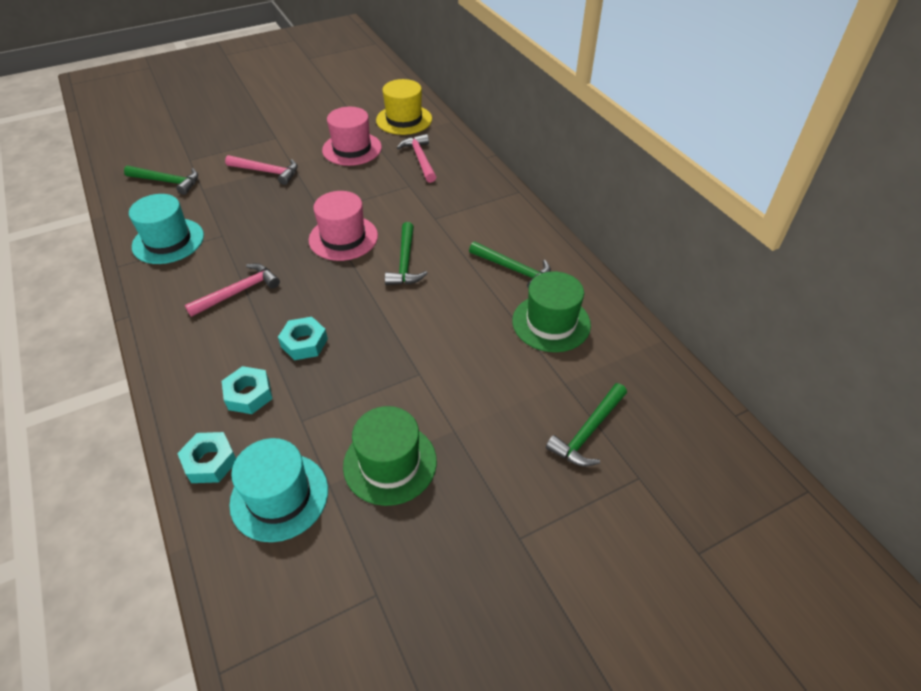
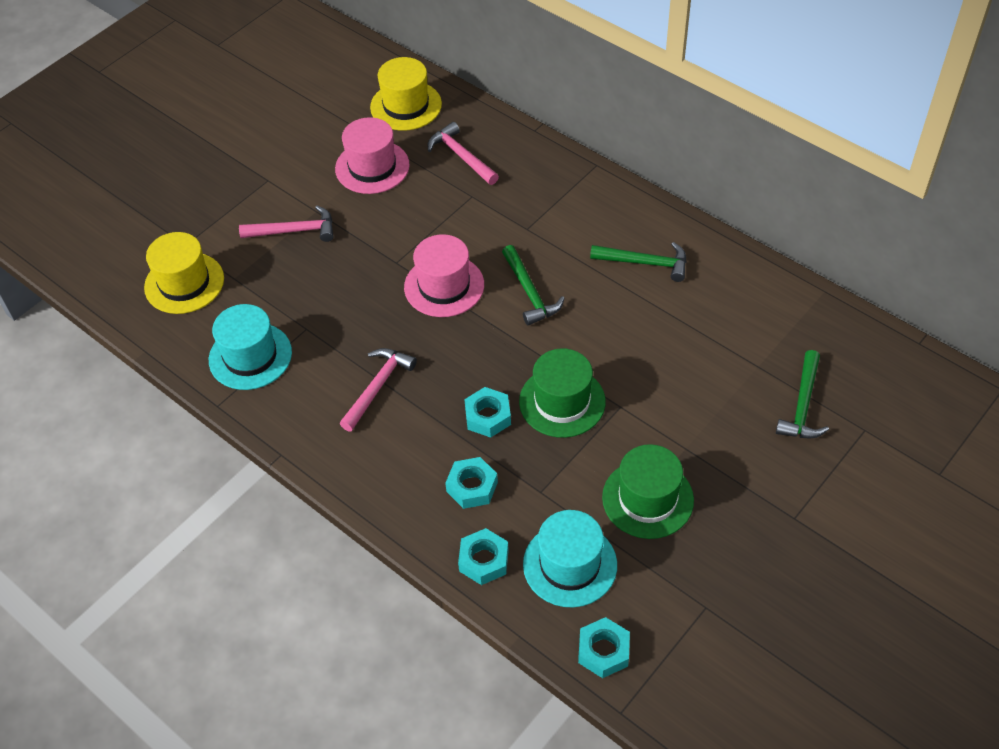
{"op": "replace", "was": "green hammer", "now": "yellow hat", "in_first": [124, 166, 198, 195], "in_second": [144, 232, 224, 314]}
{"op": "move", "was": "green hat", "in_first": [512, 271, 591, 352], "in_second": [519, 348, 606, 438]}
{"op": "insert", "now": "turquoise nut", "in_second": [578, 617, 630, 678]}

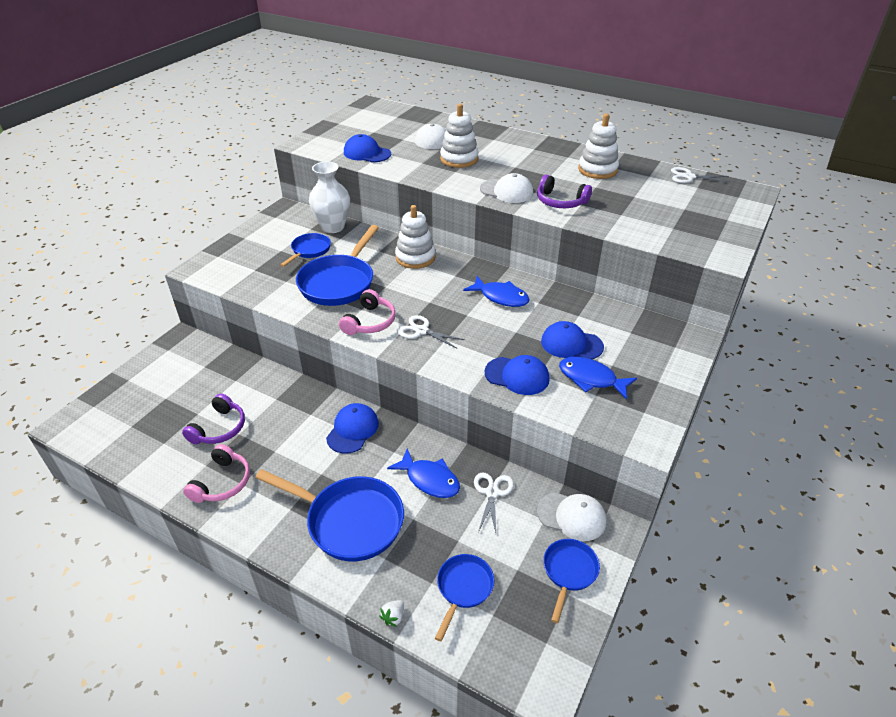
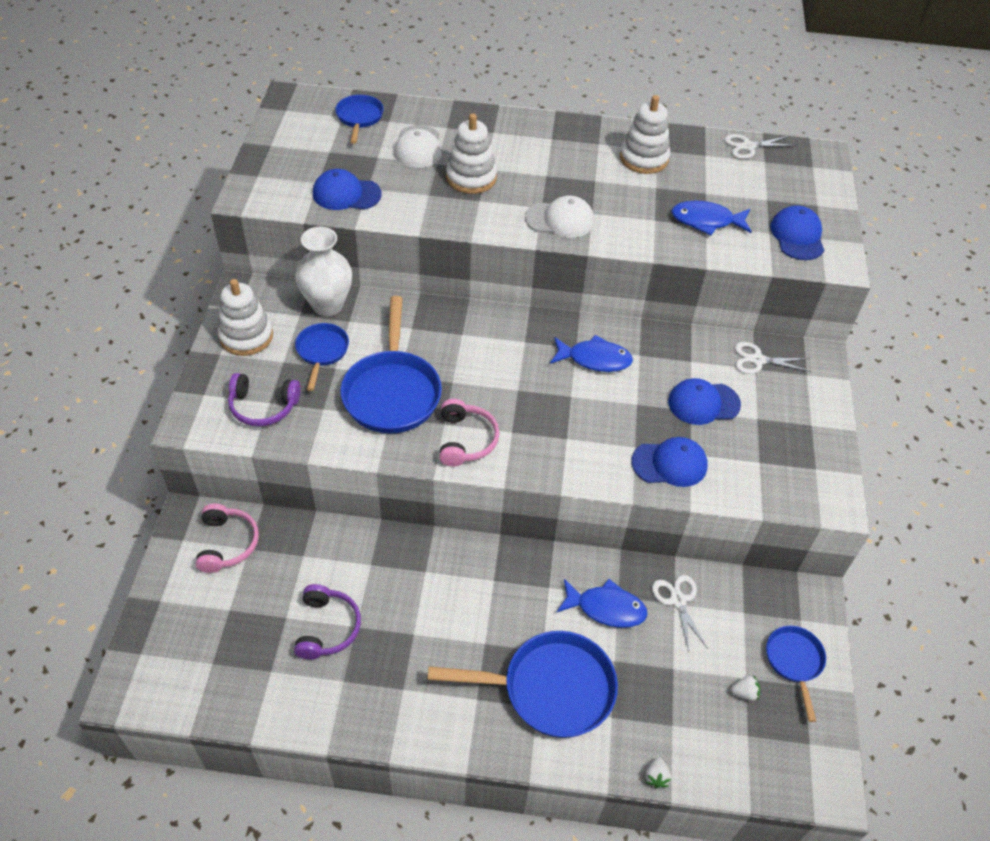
{"op": "move", "was": "pink headphones", "in_first": [183, 444, 250, 503], "in_second": [196, 503, 259, 573]}
{"op": "move", "was": "white stacking toy", "in_first": [395, 205, 436, 269], "in_second": [218, 279, 273, 356]}
{"op": "move", "was": "purple headphones", "in_first": [537, 175, 592, 208], "in_second": [228, 373, 301, 426]}
{"op": "move", "was": "blue pan", "in_first": [435, 554, 494, 641], "in_second": [335, 95, 384, 143]}
{"op": "move", "was": "blue fish", "in_first": [559, 357, 637, 400], "in_second": [671, 201, 752, 235]}
{"op": "insert", "now": "white strawberry", "in_second": [731, 675, 760, 701]}
{"op": "move", "was": "white scissors", "in_first": [398, 315, 465, 348], "in_second": [735, 342, 811, 374]}
{"op": "move", "was": "blue cap", "in_first": [326, 403, 379, 454], "in_second": [770, 205, 824, 260]}
{"op": "delete", "was": "white cap", "in_first": [537, 492, 606, 541]}

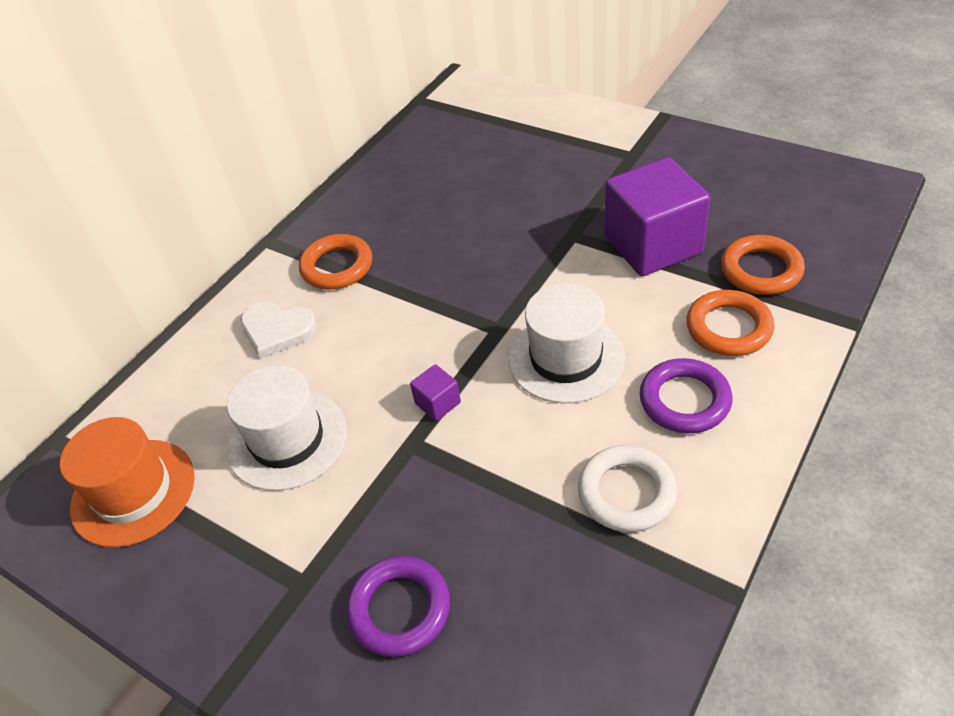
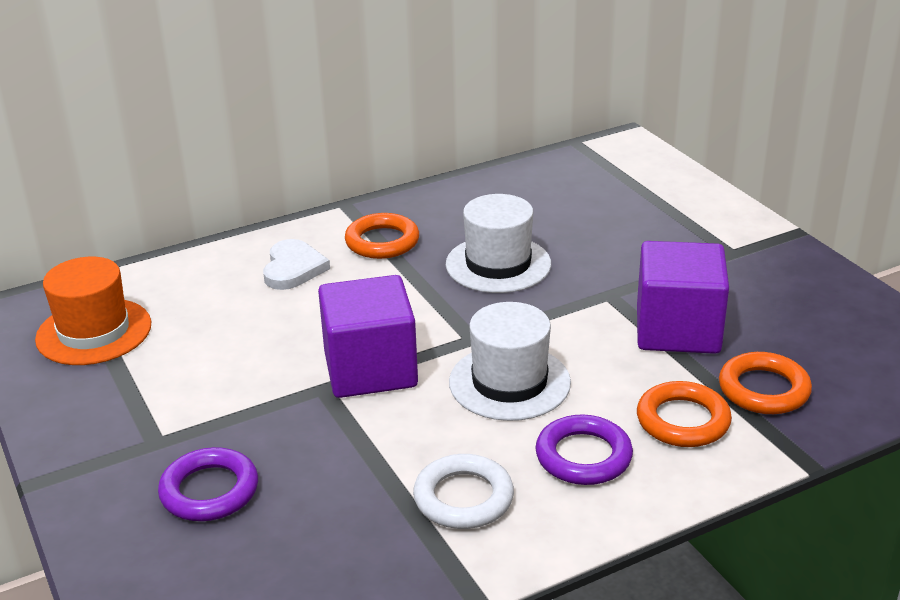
{"op": "rotate", "was": "white heart", "in_first": [240, 302, 318, 358], "in_second": [263, 239, 330, 290], "clockwise": -135}
{"op": "resize", "was": "purple cube", "in_first": [410, 364, 461, 421], "in_second": [318, 275, 418, 398], "ratio": 2.43}
{"op": "move", "was": "white hat", "in_first": [227, 365, 347, 491], "in_second": [446, 194, 551, 293]}

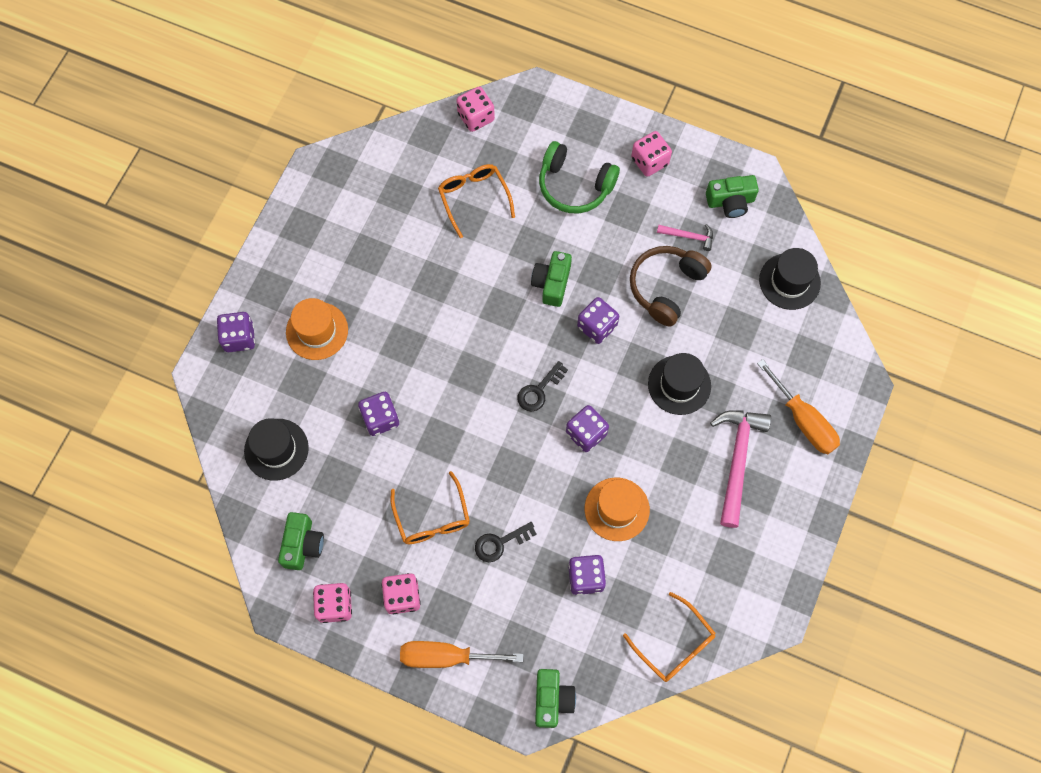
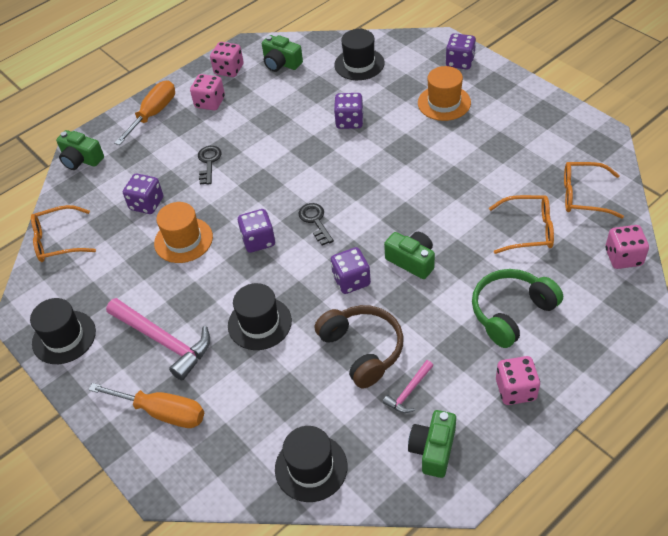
{"op": "insert", "now": "black hat", "in_second": [30, 298, 96, 364]}
{"op": "rotate", "was": "orange screwdriver", "in_first": [757, 359, 840, 454], "in_second": [88, 383, 204, 428], "clockwise": -150}
{"op": "move", "was": "orange glasses", "in_first": [390, 471, 470, 544], "in_second": [564, 162, 624, 219]}

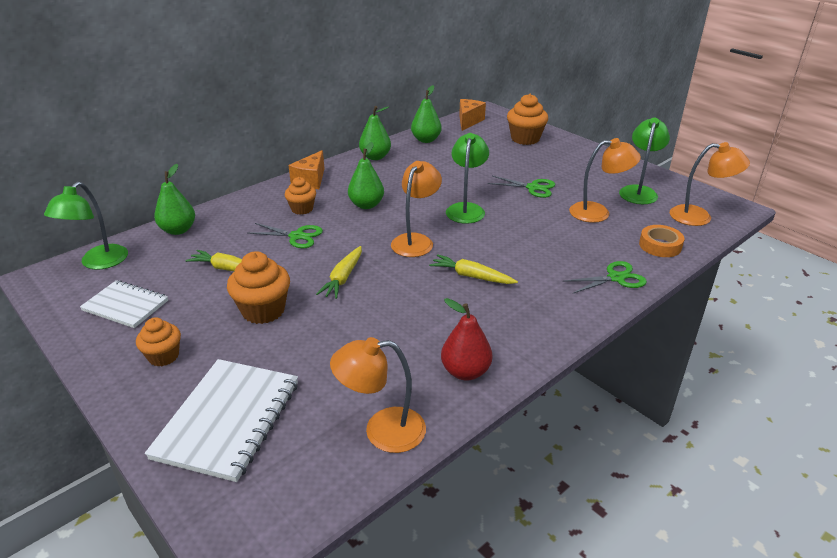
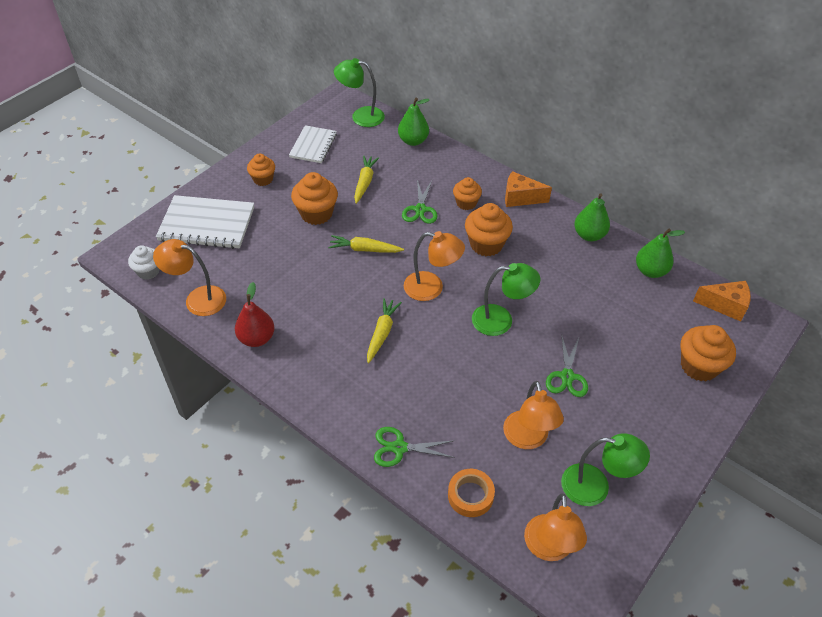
{"op": "insert", "now": "white cupcake", "in_second": [128, 245, 159, 280]}
{"op": "rotate", "was": "orange lamp", "in_first": [330, 337, 426, 453], "in_second": [153, 239, 226, 316], "clockwise": -60}
{"op": "rotate", "was": "green scissors", "in_first": [563, 261, 647, 294], "in_second": [374, 427, 455, 467], "clockwise": 120}
{"op": "replace", "was": "green pear", "now": "orange cupcake", "in_first": [348, 142, 384, 209], "in_second": [465, 203, 513, 256]}

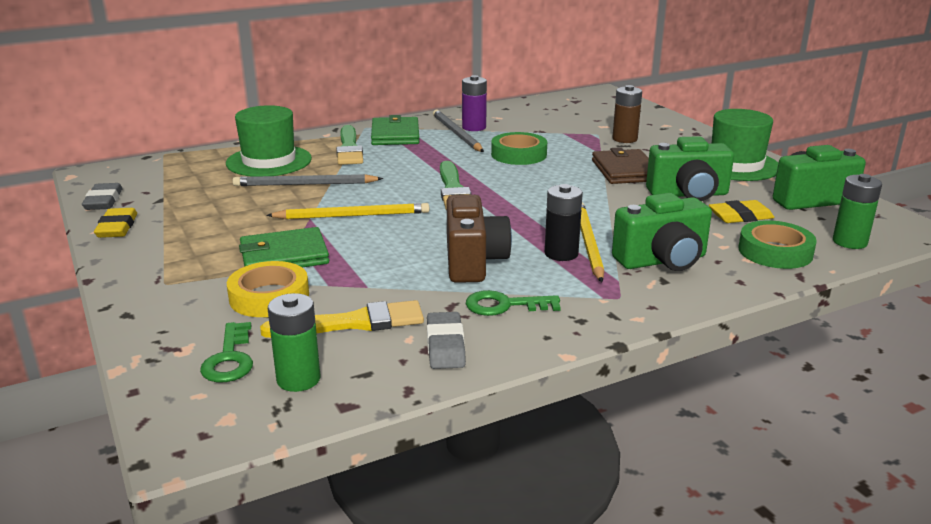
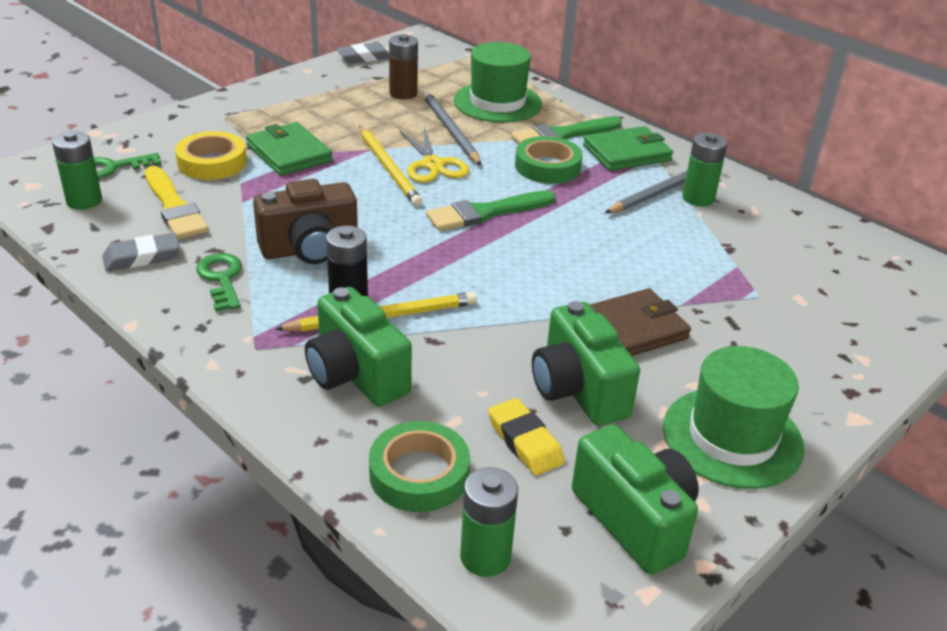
{"op": "move", "was": "brown battery", "in_first": [612, 85, 642, 143], "in_second": [389, 34, 418, 99]}
{"op": "insert", "now": "yellow scissors", "in_second": [400, 126, 469, 183]}
{"op": "move", "was": "green tape", "in_first": [491, 132, 547, 165], "in_second": [515, 136, 583, 184]}
{"op": "recolor", "was": "purple battery", "now": "green battery", "in_first": [462, 75, 487, 131], "in_second": [682, 133, 727, 206]}
{"op": "delete", "was": "yellow eraser", "in_first": [94, 208, 137, 238]}

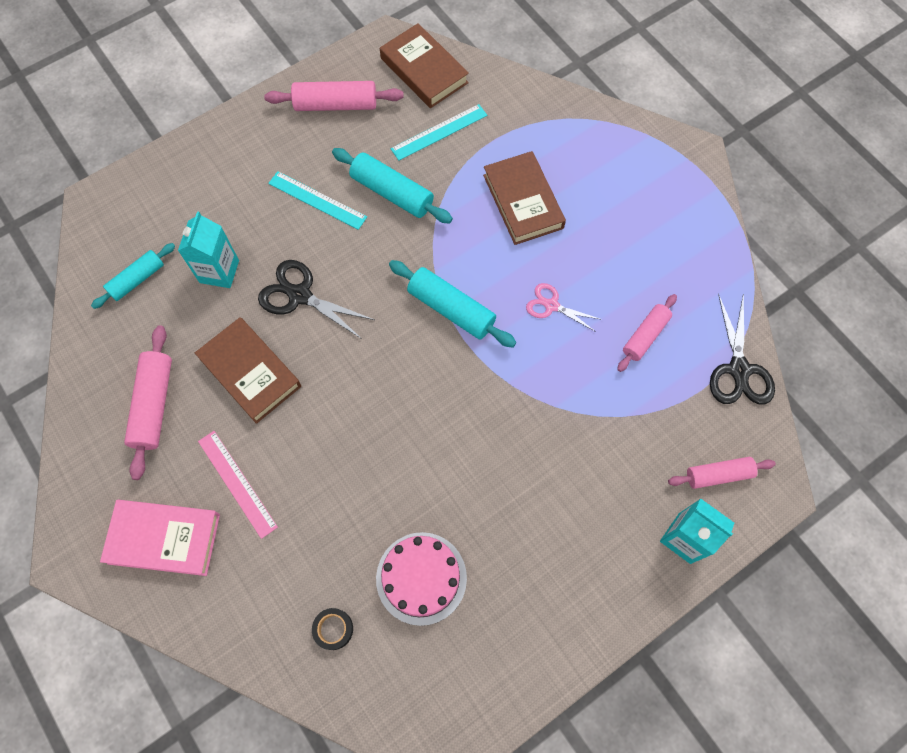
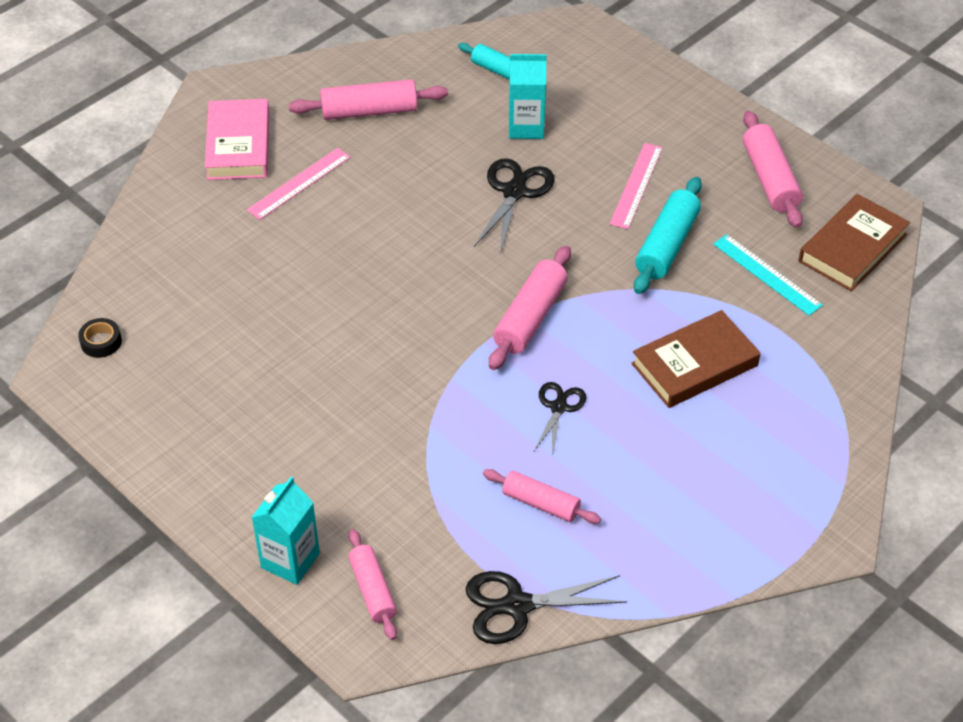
{"op": "move", "was": "black tape", "in_first": [312, 608, 353, 650], "in_second": [78, 318, 122, 358]}
{"op": "recolor", "was": "turquoise rolling pin", "now": "pink rolling pin", "in_first": [389, 260, 516, 348], "in_second": [489, 246, 571, 370]}
{"op": "recolor", "was": "pink scissors", "now": "black scissors", "in_first": [526, 283, 602, 332], "in_second": [534, 382, 586, 457]}
{"op": "recolor", "was": "turquoise ruler", "now": "pink ruler", "in_first": [268, 171, 367, 230], "in_second": [610, 143, 663, 229]}
{"op": "delete", "was": "brown book", "in_first": [195, 317, 301, 424]}
{"op": "delete", "was": "pink cake", "in_first": [376, 532, 467, 626]}

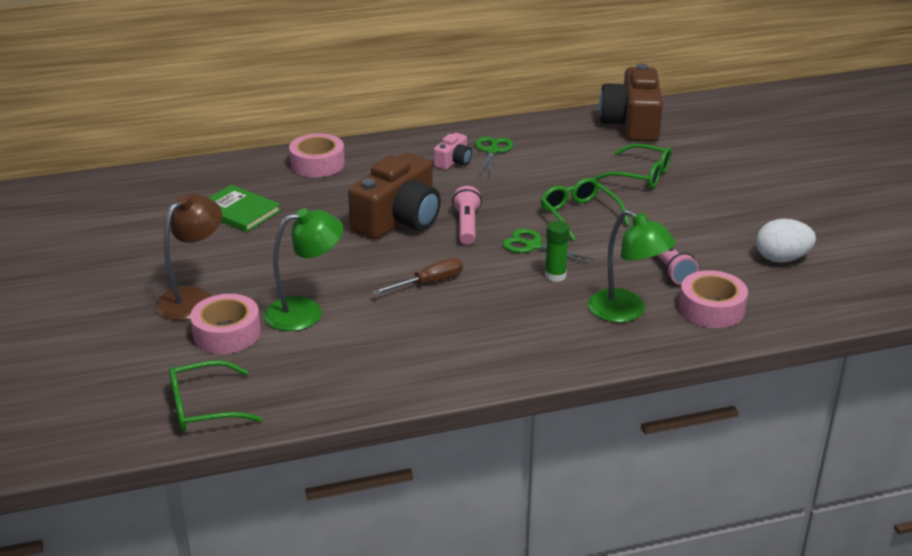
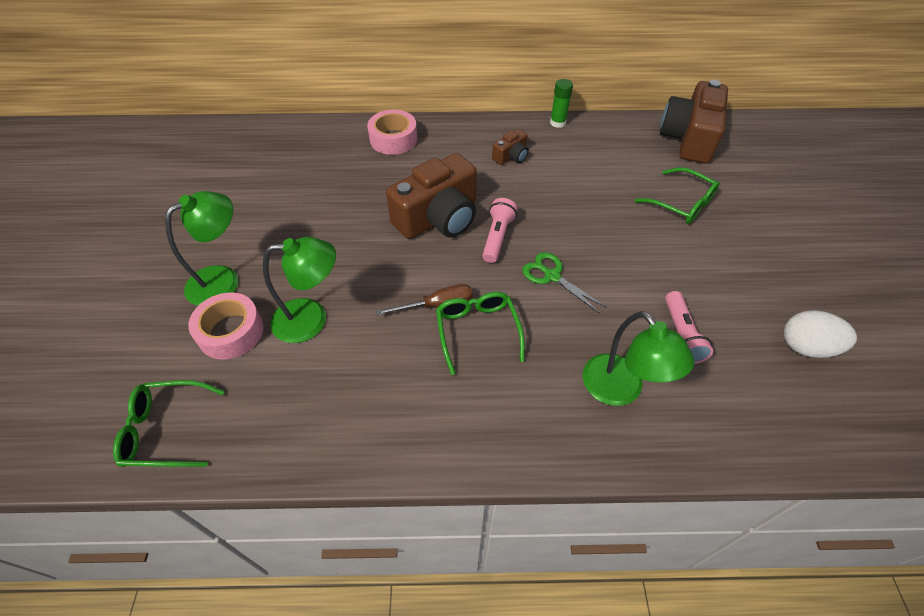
{"op": "recolor", "was": "brown lamp", "now": "green lamp", "in_first": [155, 194, 222, 321], "in_second": [165, 191, 238, 306]}
{"op": "move", "was": "green glasses", "in_first": [540, 178, 630, 241], "in_second": [436, 292, 525, 375]}
{"op": "recolor", "was": "pink camera", "now": "brown camera", "in_first": [434, 133, 472, 170], "in_second": [492, 129, 529, 165]}
{"op": "move", "was": "green glue stick", "in_first": [545, 221, 570, 282], "in_second": [550, 79, 573, 128]}
{"op": "delete", "was": "green book", "in_first": [209, 185, 281, 232]}
{"op": "delete", "was": "green scissors", "in_first": [475, 136, 513, 176]}
{"op": "delete", "was": "pink tape", "in_first": [679, 270, 748, 328]}

